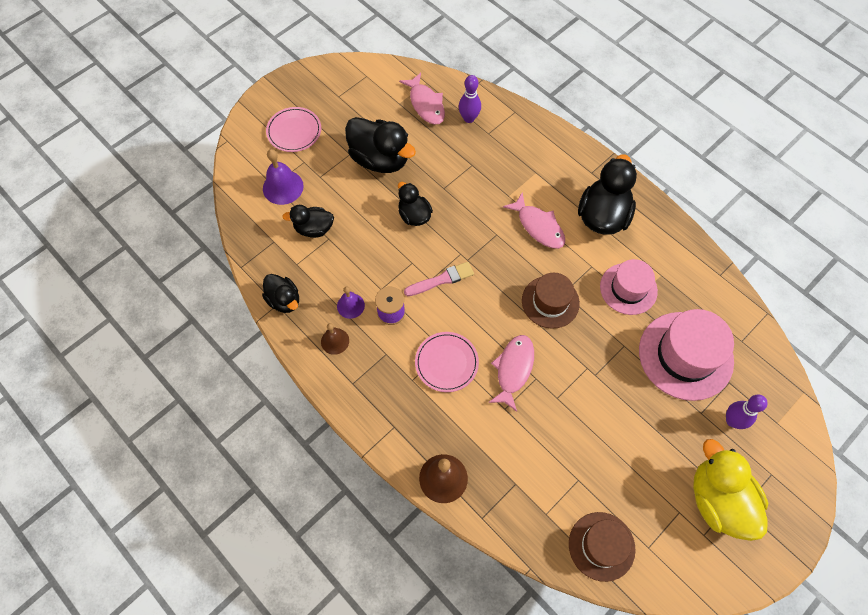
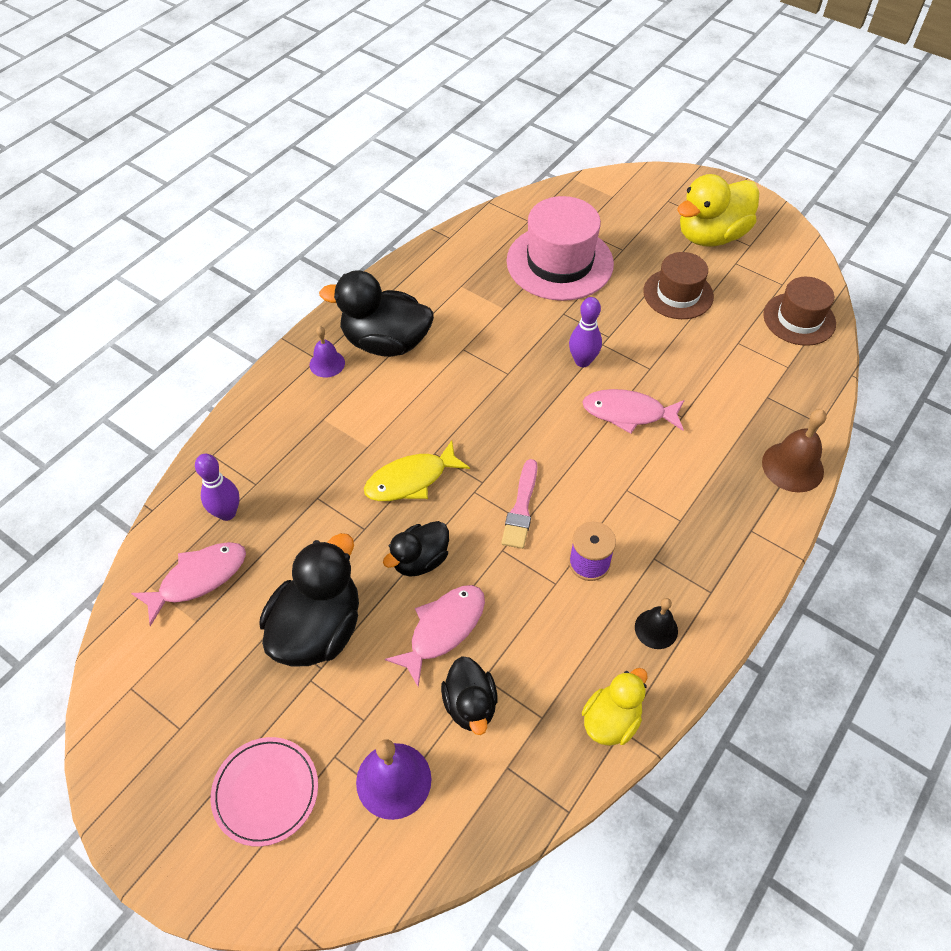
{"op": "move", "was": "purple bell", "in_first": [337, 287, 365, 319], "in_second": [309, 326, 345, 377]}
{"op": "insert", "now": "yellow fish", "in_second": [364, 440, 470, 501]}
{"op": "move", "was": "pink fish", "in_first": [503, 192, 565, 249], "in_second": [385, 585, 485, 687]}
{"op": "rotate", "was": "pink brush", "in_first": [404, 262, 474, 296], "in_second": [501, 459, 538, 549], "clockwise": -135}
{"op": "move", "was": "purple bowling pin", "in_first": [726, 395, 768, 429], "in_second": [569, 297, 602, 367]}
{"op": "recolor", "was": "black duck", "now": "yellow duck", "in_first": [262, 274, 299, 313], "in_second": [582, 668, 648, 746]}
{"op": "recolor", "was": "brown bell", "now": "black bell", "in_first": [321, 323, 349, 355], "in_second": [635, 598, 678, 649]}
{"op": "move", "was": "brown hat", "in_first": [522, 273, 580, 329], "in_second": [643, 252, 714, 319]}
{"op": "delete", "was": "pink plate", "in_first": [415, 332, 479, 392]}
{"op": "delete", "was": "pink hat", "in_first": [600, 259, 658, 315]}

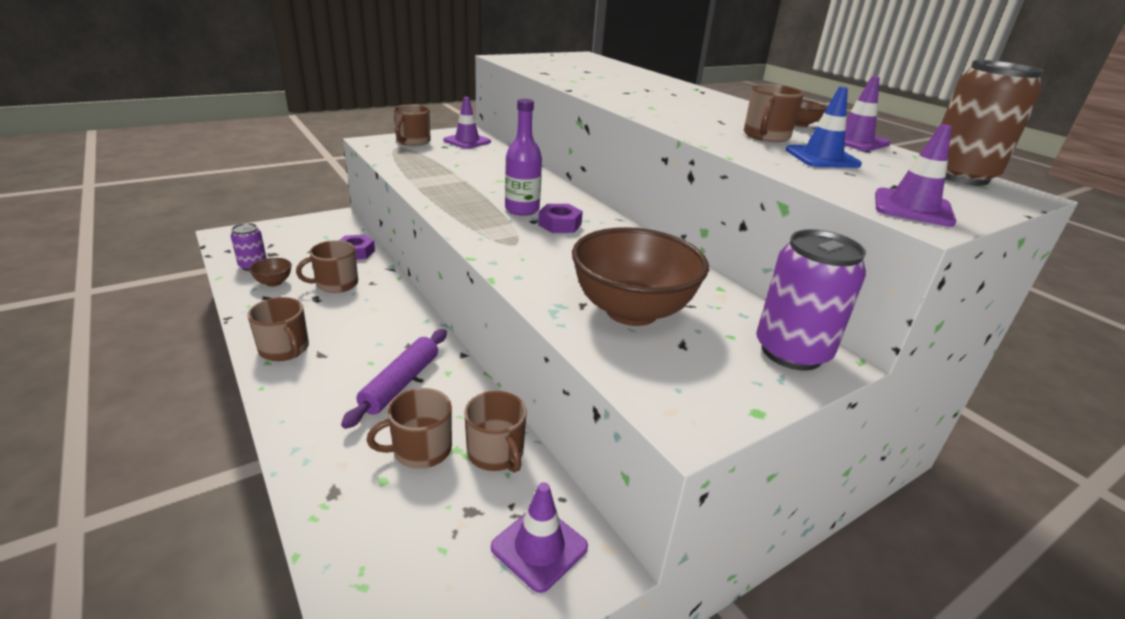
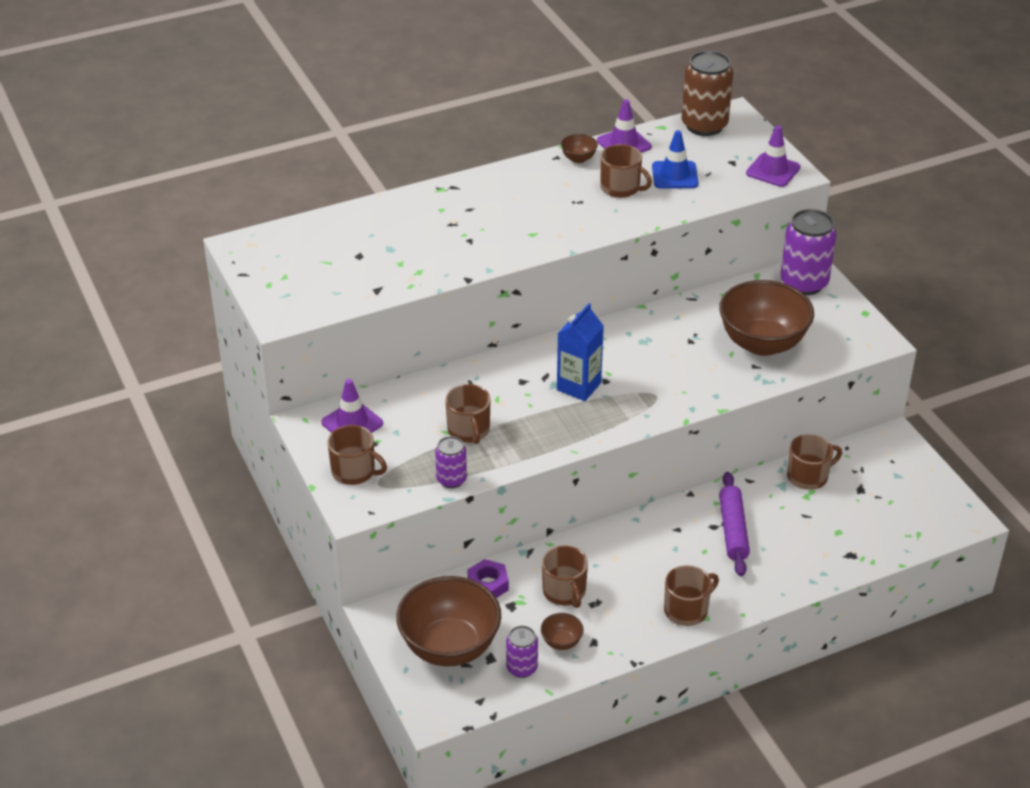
{"op": "insert", "now": "brown bowl", "in_second": [396, 576, 501, 667]}
{"op": "insert", "now": "purple can", "in_second": [435, 436, 467, 488]}
{"op": "move", "was": "brown mug", "in_first": [367, 388, 452, 469], "in_second": [445, 384, 490, 444]}
{"op": "replace", "was": "purple bottle", "now": "blue carton", "in_first": [505, 99, 542, 216], "in_second": [557, 303, 604, 401]}
{"op": "rotate", "was": "purple rolling pin", "in_first": [341, 329, 447, 429], "in_second": [719, 472, 750, 576], "clockwise": 60}
{"op": "delete", "was": "purple traffic cone", "in_first": [491, 482, 588, 593]}
{"op": "delete", "was": "purple nut", "in_first": [538, 204, 583, 233]}

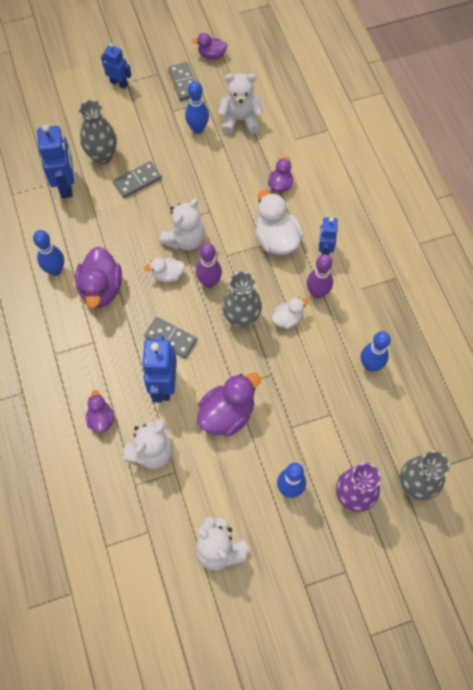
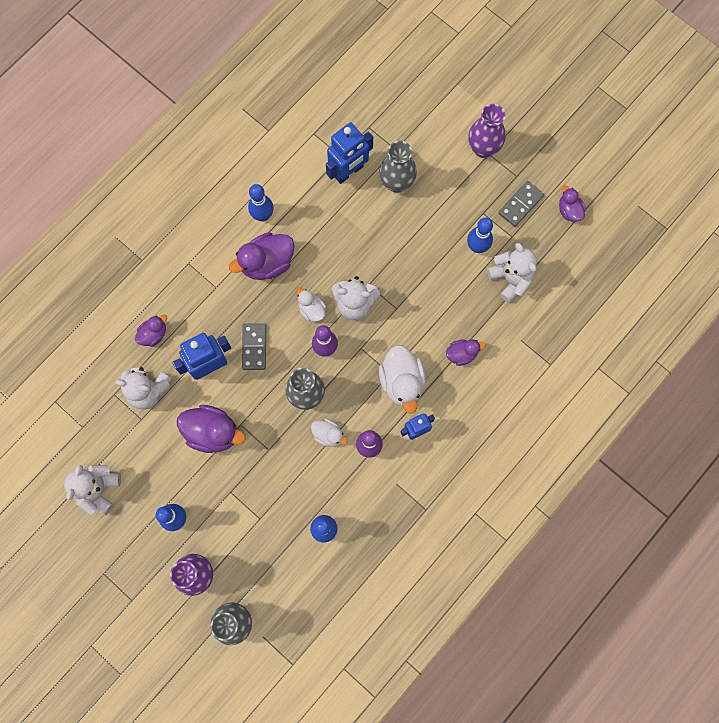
{"op": "rotate", "was": "white duck", "in_first": [255, 190, 304, 255], "in_second": [379, 345, 426, 414], "clockwise": 135}
{"op": "replace", "was": "blue robot", "now": "purple vase", "in_first": [101, 43, 132, 89], "in_second": [468, 104, 506, 158]}
{"op": "delete", "was": "grey domino", "in_first": [113, 161, 162, 198]}

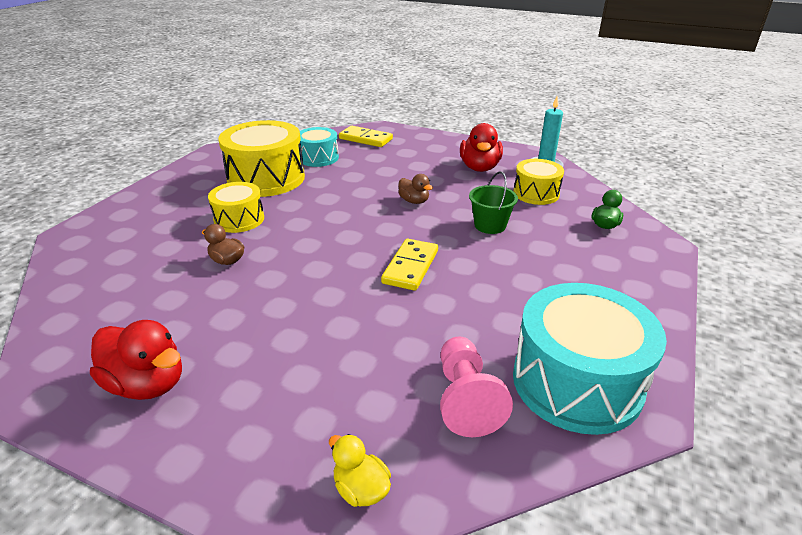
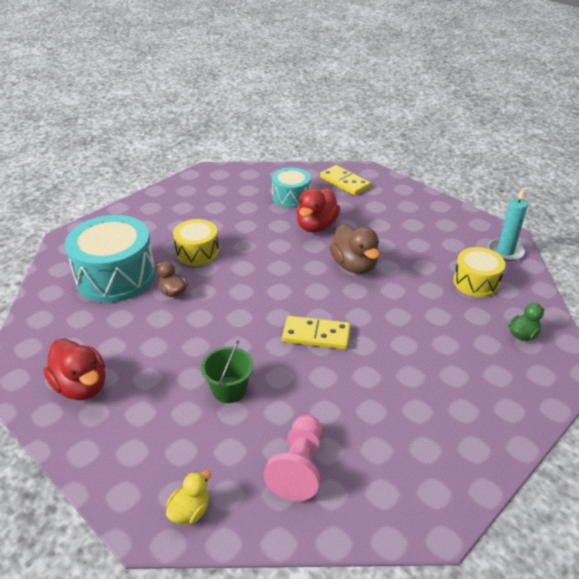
{"op": "move", "was": "turquoise drum", "in_first": [513, 283, 667, 435], "in_second": [65, 215, 156, 303]}
{"op": "rotate", "was": "yellow duck", "in_first": [329, 434, 391, 507], "in_second": [166, 471, 211, 525], "clockwise": 60}
{"op": "move", "was": "green bucket", "in_first": [469, 171, 518, 234], "in_second": [201, 341, 253, 403]}
{"op": "rotate", "was": "yellow domino", "in_first": [381, 239, 438, 291], "in_second": [282, 316, 351, 349], "clockwise": 60}
{"op": "move", "was": "red duck", "in_first": [460, 123, 503, 172], "in_second": [296, 188, 340, 233]}
{"op": "resize", "was": "brown duck", "in_first": [398, 174, 433, 204], "in_second": [330, 224, 380, 274], "ratio": 1.74}
{"op": "delete", "was": "yellow drum", "in_first": [218, 120, 305, 197]}

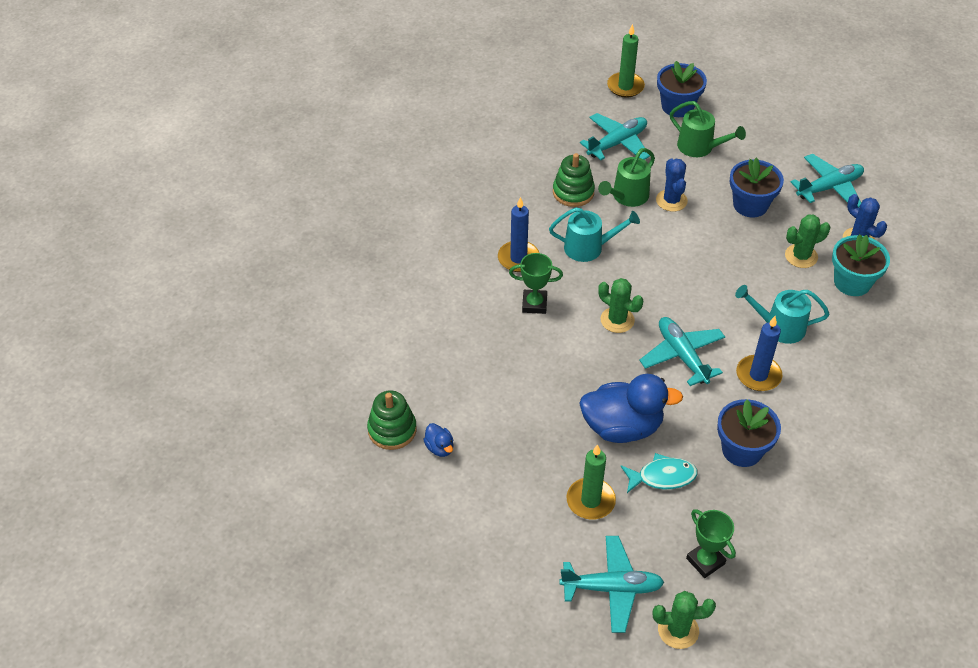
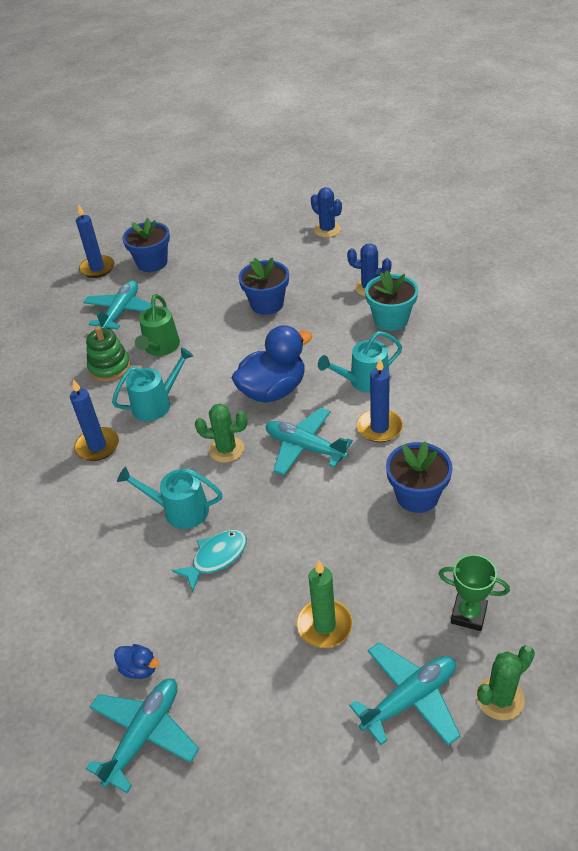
{"op": "recolor", "was": "green candle", "now": "blue candle", "in_first": [607, 24, 645, 97], "in_second": [76, 204, 115, 278]}
{"op": "move", "was": "turquoise plane", "in_first": [791, 154, 864, 207], "in_second": [85, 678, 199, 793]}
{"op": "insert", "now": "turquoise watering can", "in_second": [117, 467, 223, 529]}
{"op": "move", "was": "turquoise fish", "in_first": [621, 453, 697, 493], "in_second": [172, 530, 247, 592]}
{"op": "move", "was": "blue duck", "in_first": [579, 374, 683, 443], "in_second": [232, 325, 312, 403]}
{"op": "move", "was": "blue cactus", "in_first": [656, 158, 688, 212], "in_second": [311, 187, 342, 237]}
{"op": "delete", "was": "green stacking toy", "in_first": [367, 390, 417, 450]}
{"op": "delete", "was": "green trophy", "in_first": [509, 253, 563, 314]}
{"op": "delete", "was": "green watering can", "in_first": [670, 101, 746, 157]}
{"op": "delete", "was": "green cactus", "in_first": [785, 214, 830, 268]}

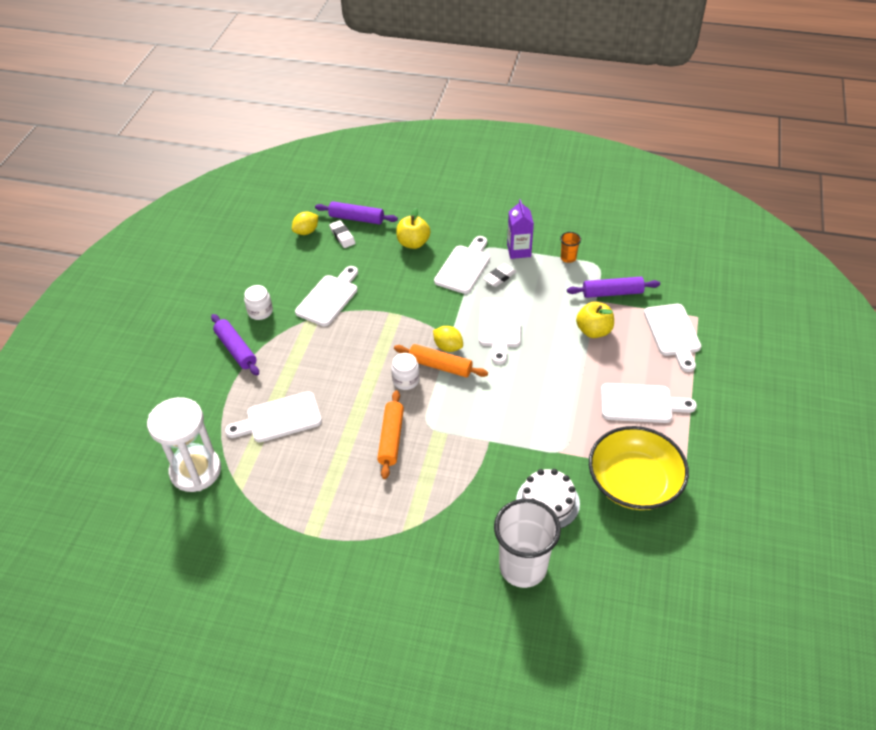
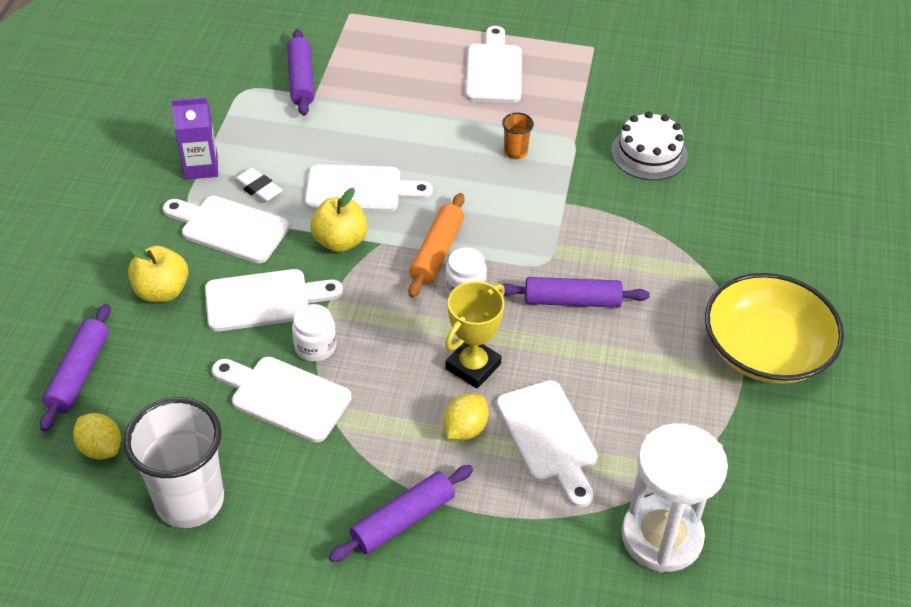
{"op": "move", "was": "white cup", "in_first": [494, 499, 561, 588], "in_second": [124, 397, 224, 528]}
{"op": "move", "was": "white cutting board", "in_first": [644, 304, 701, 372], "in_second": [205, 269, 343, 332]}
{"op": "move", "was": "white jar", "in_first": [244, 285, 273, 320], "in_second": [292, 304, 336, 362]}
{"op": "move", "was": "yellow apple", "in_first": [576, 301, 614, 338], "in_second": [310, 188, 367, 252]}
{"op": "move", "was": "yellow lemon", "in_first": [433, 326, 463, 352], "in_second": [443, 394, 489, 440]}
{"op": "insert", "now": "yellow trophy", "in_second": [445, 281, 505, 389]}
{"op": "move", "was": "orange cup", "in_first": [560, 232, 581, 263], "in_second": [502, 113, 534, 159]}
{"op": "recolor", "was": "orange rolling pin", "now": "purple rolling pin", "in_first": [377, 390, 404, 479], "in_second": [502, 277, 650, 308]}
{"op": "move", "was": "yellow bowl", "in_first": [589, 426, 689, 510], "in_second": [705, 273, 844, 384]}
{"op": "delete", "was": "white eraser", "in_first": [329, 220, 355, 248]}

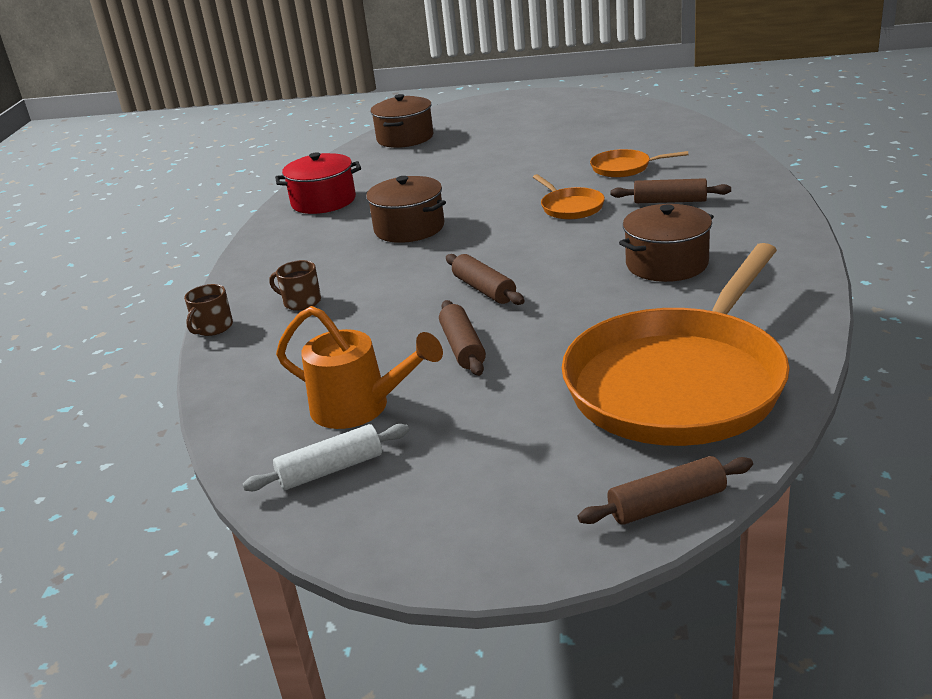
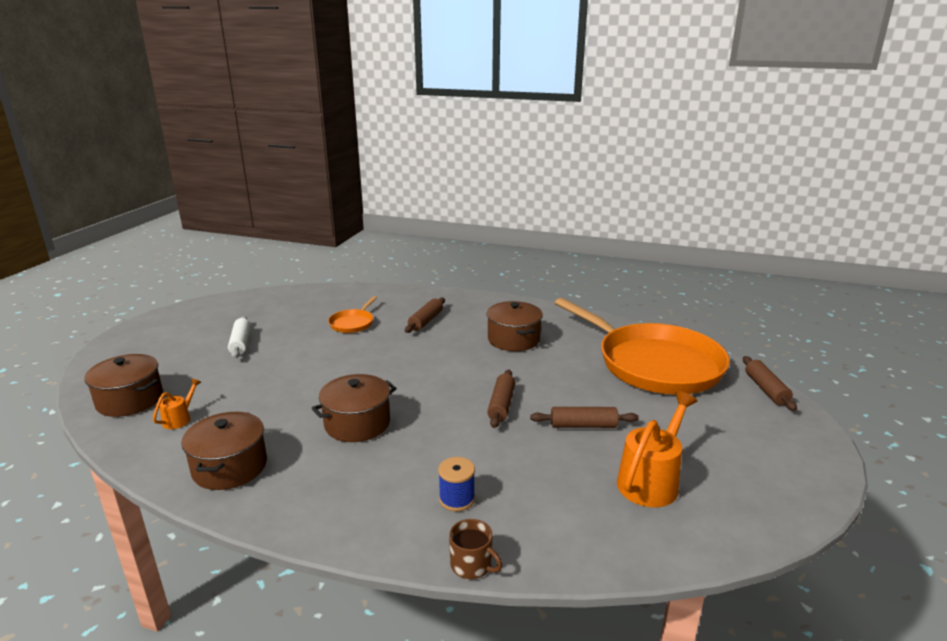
{"op": "insert", "now": "orange watering can", "in_second": [153, 379, 201, 429]}
{"op": "recolor", "was": "red pot", "now": "brown pot", "in_first": [275, 152, 361, 214], "in_second": [181, 412, 267, 490]}
{"op": "move", "was": "white rolling pin", "in_first": [242, 424, 409, 491], "in_second": [228, 316, 251, 358]}
{"op": "replace", "was": "brown mug", "now": "blue spool", "in_first": [269, 260, 321, 311], "in_second": [438, 457, 475, 511]}
{"op": "rotate", "was": "brown rolling pin", "in_first": [446, 254, 525, 305], "in_second": [487, 370, 515, 428], "clockwise": -60}
{"op": "delete", "was": "orange pan", "in_first": [533, 174, 605, 220]}

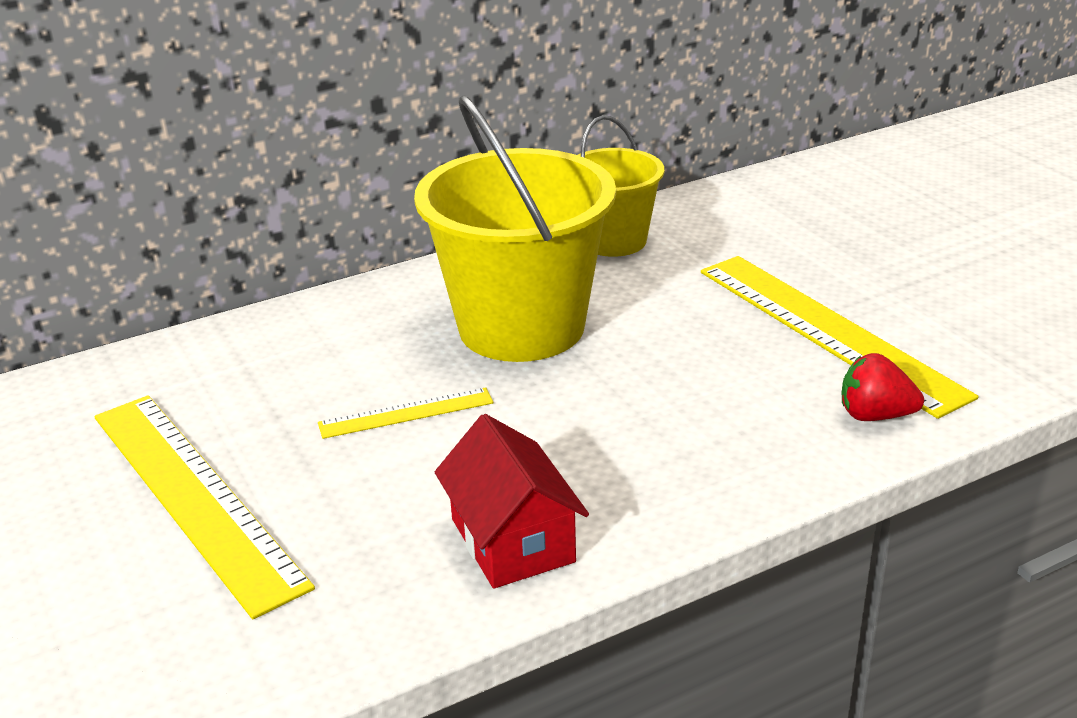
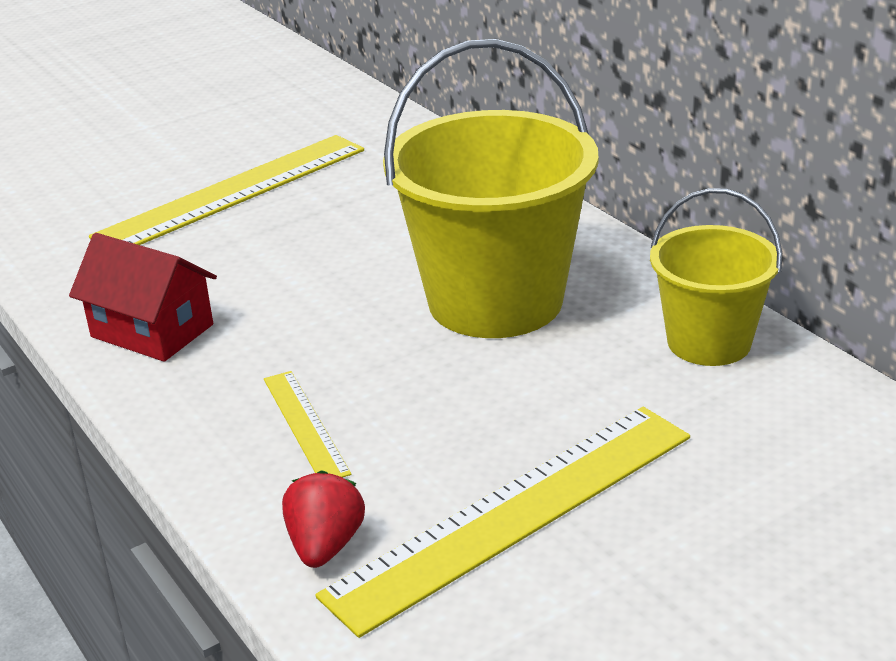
{"op": "rotate", "was": "red house", "in_first": [435, 414, 589, 589], "in_second": [69, 233, 217, 362], "clockwise": 60}
{"op": "move", "was": "yellow ruler", "in_first": [318, 387, 493, 439], "in_second": [264, 371, 352, 478]}

